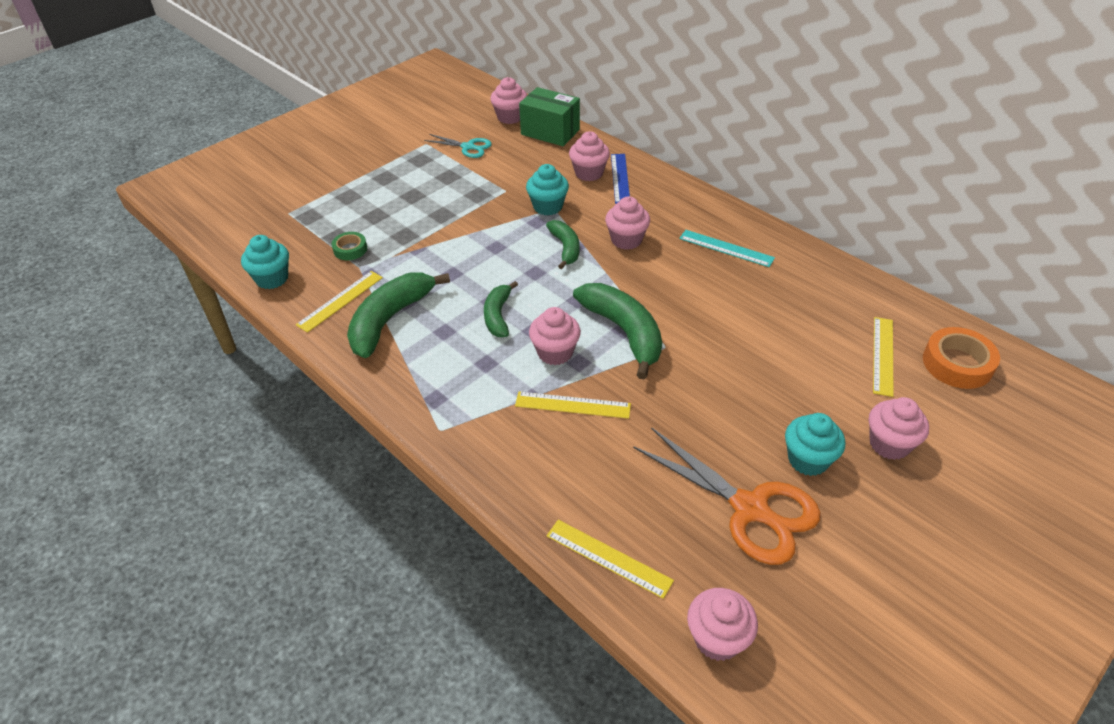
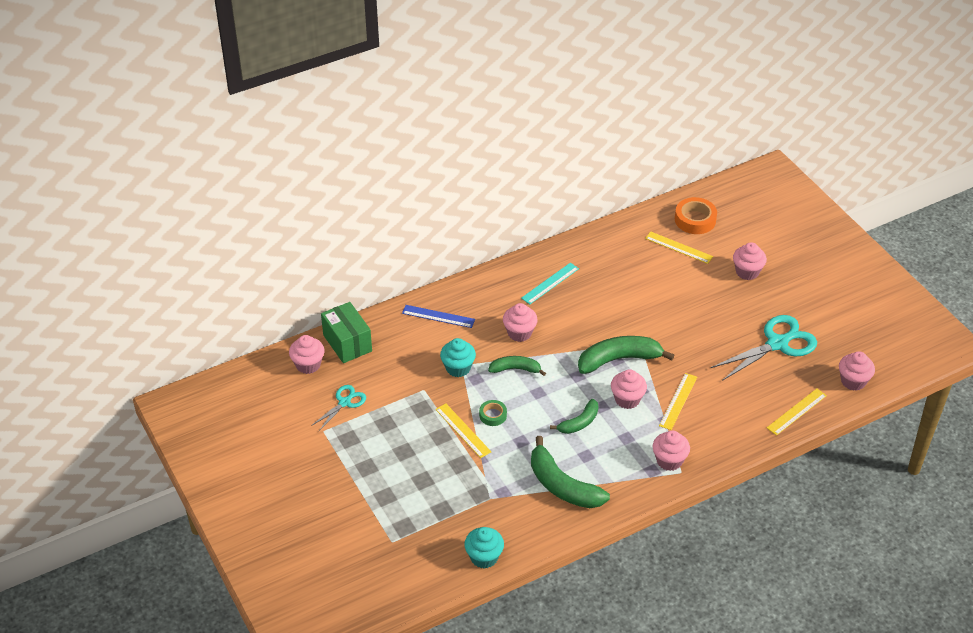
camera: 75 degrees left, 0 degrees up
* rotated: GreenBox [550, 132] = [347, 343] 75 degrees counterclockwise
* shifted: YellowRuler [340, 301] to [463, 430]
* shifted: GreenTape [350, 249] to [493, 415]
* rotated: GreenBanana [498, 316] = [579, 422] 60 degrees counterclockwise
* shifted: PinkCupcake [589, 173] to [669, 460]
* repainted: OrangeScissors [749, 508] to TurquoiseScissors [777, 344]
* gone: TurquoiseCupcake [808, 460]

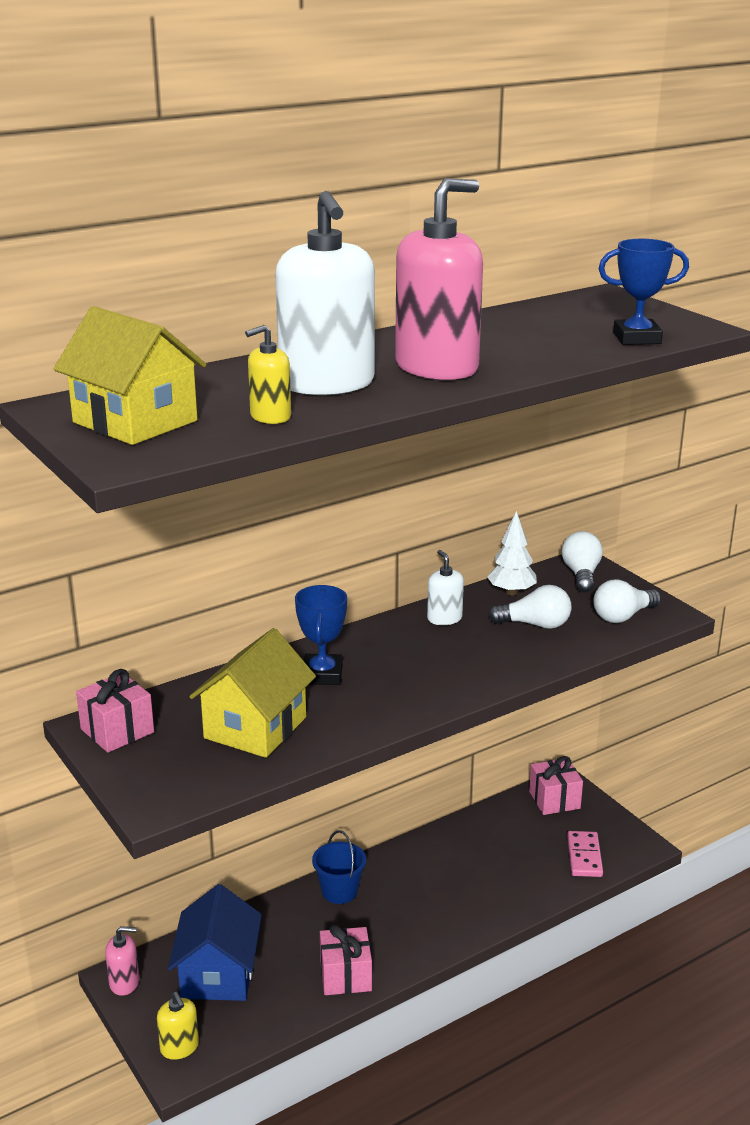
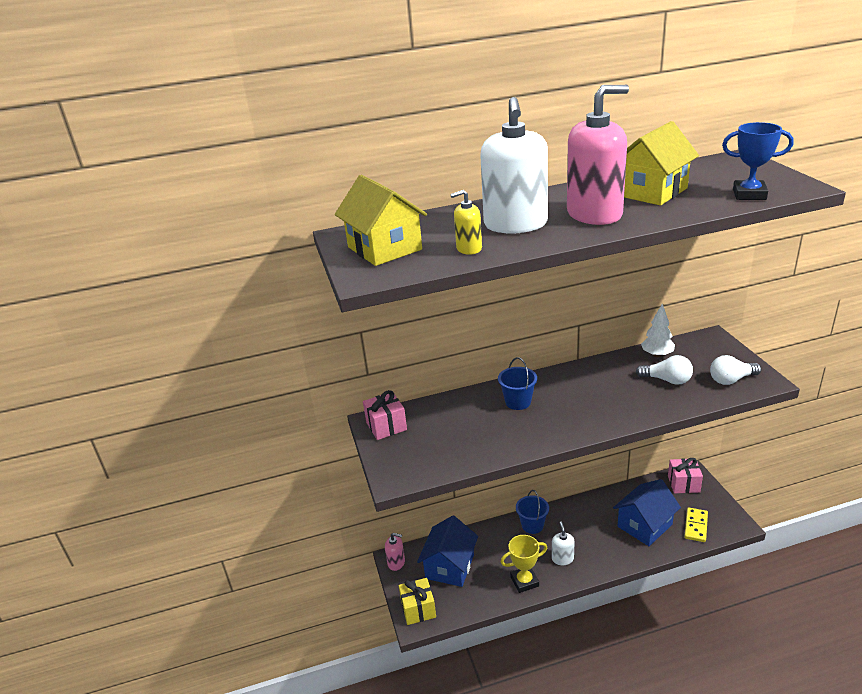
camera: 20 degrees right, 5 degrees up
* swapped: YellowSoapDispenser [179, 1047] to YellowGift [418, 609]
* swapped: BlueTrophy [322, 674] to BlueBucket [518, 402]
* swapped: PinkGift [345, 976] to YellowTrophy [524, 581]
* shifted: WhiteSoapDispenser [444, 618] to [562, 559]
* new: BlueHouse [644, 525]
* shifted: YellowHouse [255, 728] to [651, 192]
* repainted: PinkDomino [584, 856] to YellowDomino [695, 526]
* gone: WhiteLightBulb [581, 574]

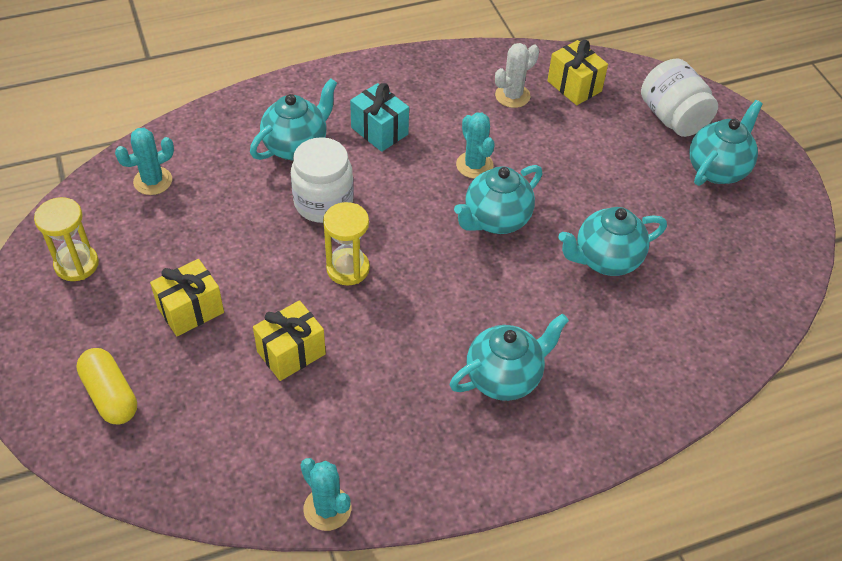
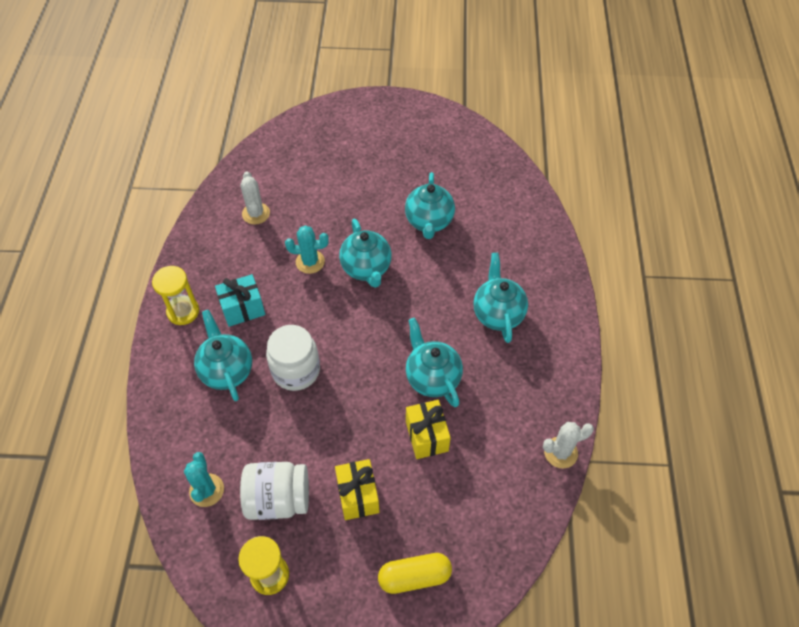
camera: 65 degrees left, 5 degrees up
* shifted: YellowHourglass [348, 268] to [183, 311]
* shifted: WhiteJar [673, 118] to [278, 499]
* shifted: TurquoiseTeapot [717, 169] to [432, 378]
* repainted: TurquoiseCactus [327, 509] to WhiteCactus [560, 452]
* gone: YellowGift [574, 86]

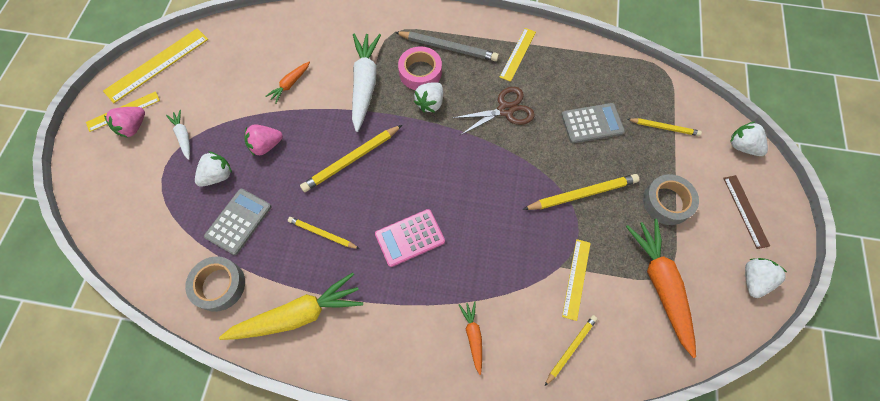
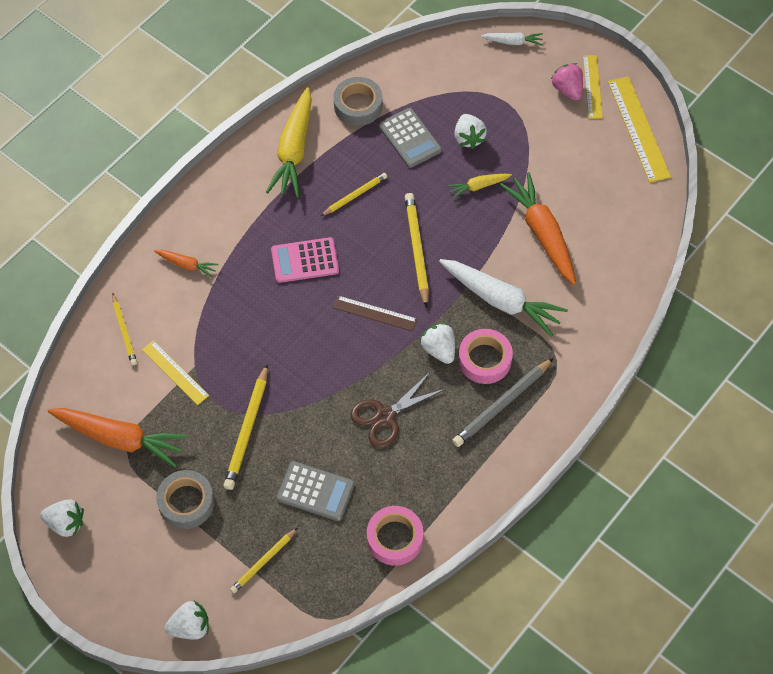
camera: 120 degrees right, 5 degrees down
* rotated: WhiteStrawberry [753, 280] = [66, 523] 45 degrees counterclockwise
* rotated: PinkCalculator [410, 238] = [305, 260] 105 degrees counterclockwise
* rotated: GreyCalculator [592, 123] = [315, 491] 90 degrees counterclockwise
* shifted: BrownRuler [745, 211] to [375, 313]
* rotated: BrownScissors [505, 110] = [385, 416] 45 degrees clockwise
* new: PinkTape [395, 538]
* swapped: PinkStrawberry [266, 145] to YellowCarrot [478, 186]
* shifted: WhiteCarrot [183, 136] to [513, 42]
* scaled: OrangeCarrot [290, 84] = [542, 233] x2.02
* gone: YellowRuler [518, 54]

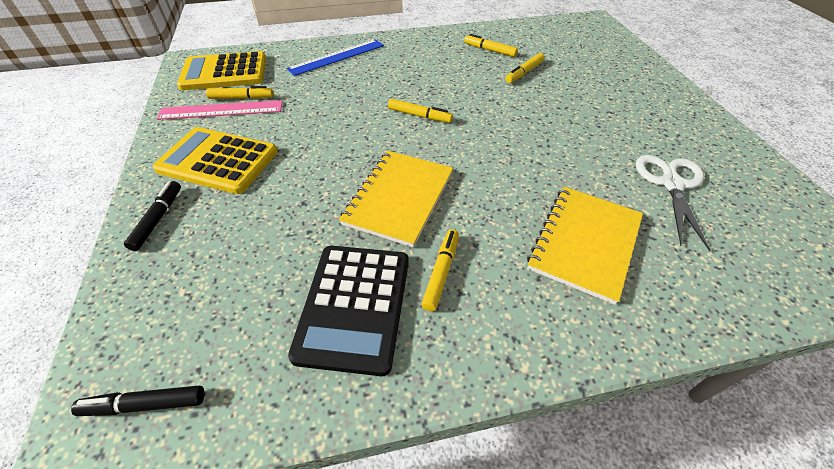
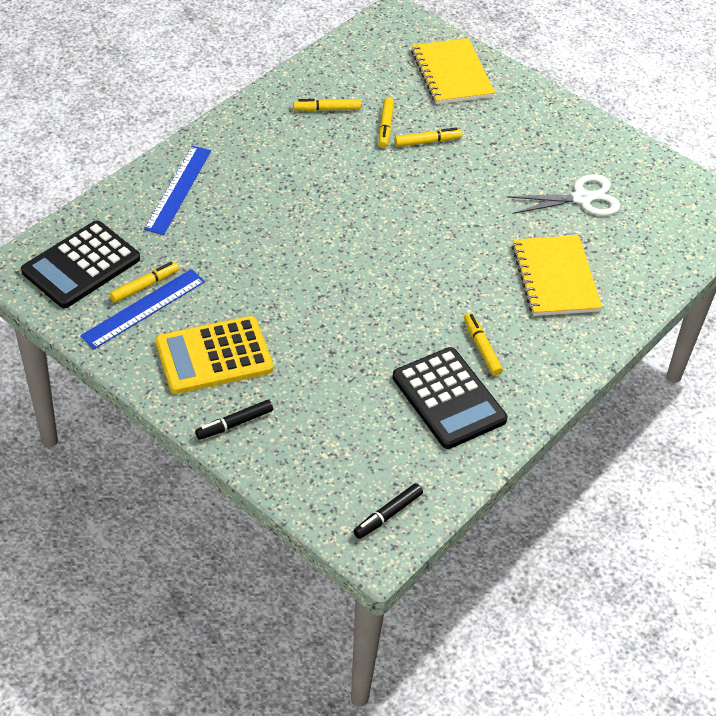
camera: 40 degrees left, 0 degrees up
* repainted: YellowCalculator [224, 72] to BlackCalculator [81, 265]
* repainted: PinkRuler [221, 110] to BlueRuler [143, 308]
* rotated: BlackMarker [158, 219] = [234, 424] 90 degrees counterclockwise
* shifted: YellowMarker [419, 116] to [427, 141]
* shifted: YellowNotebook [399, 198] to [452, 74]
* rotated: WhiteScissors [671, 184] = [581, 198] 105 degrees clockwise

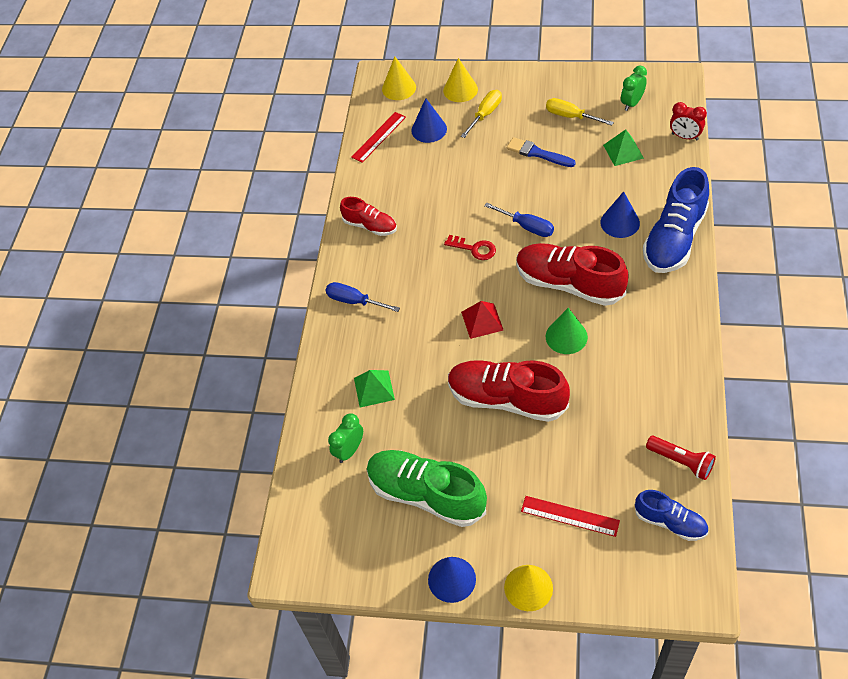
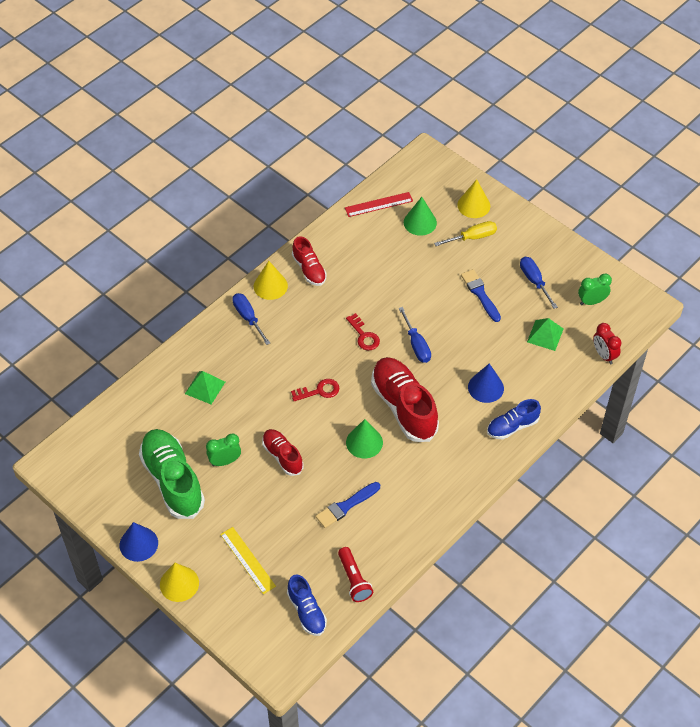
camera: 30 degrees right, 0 degrees up
* shifted: GreenClock [349, 450] to [225, 461]
* repainted: RedRuler [570, 516] to YellowRuler [247, 560]
* shifted: YellowCone [399, 88] to [270, 286]
* scaled: RedShoe [506, 399] = [282, 456] x0.56
* swapped: RedPyramid [482, 320] to RedKey [319, 391]
* new: BlueBrush [346, 506]
* repainted: BlueCone [429, 129] to GreenCone [420, 222]
* scaled: BlueShoe [674, 239] = [512, 426] x0.56
* repainted: YellowScrewdriver [571, 116] to BlueScrewdriver [534, 281]

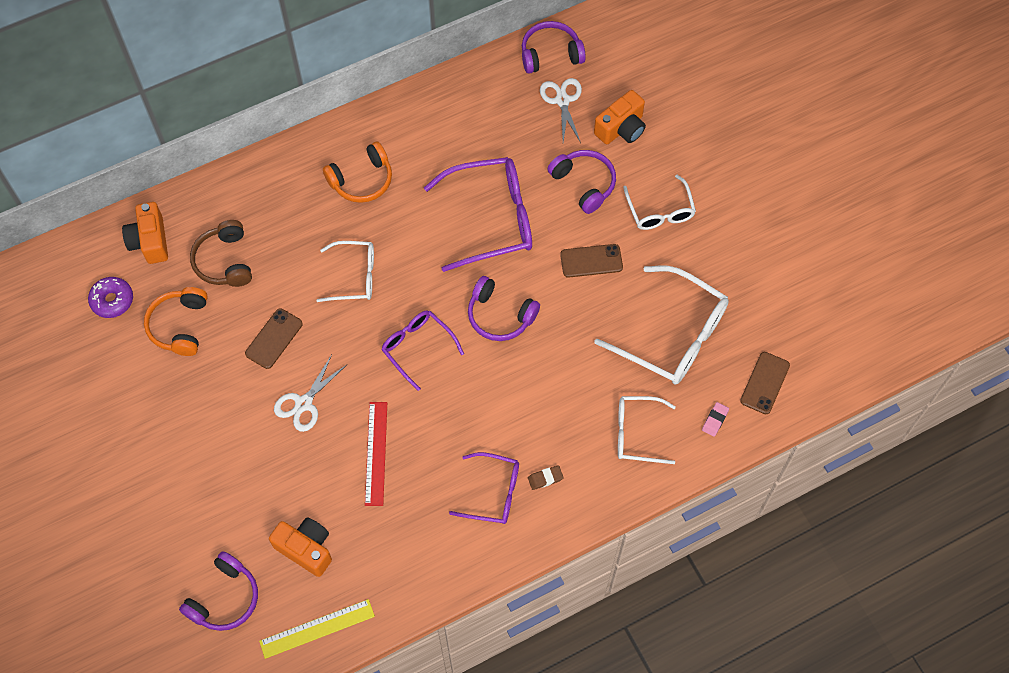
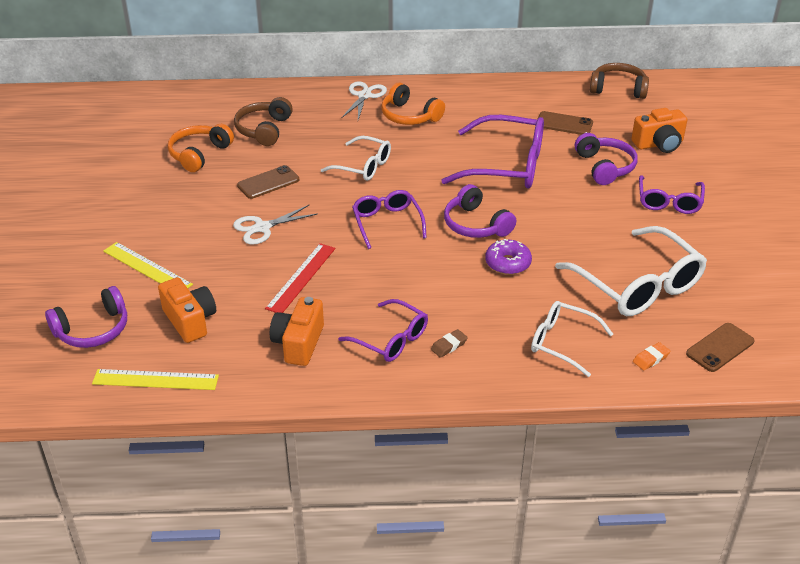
camera: 25 degrees right, 25 degrees down
* new: YellowRuler [147, 267]
* shifted: OrangeCamera [150, 241] to [298, 343]
* shifted: WhiteScissors [562, 100] to [364, 96]
* rotated: OrangeHeadphones [362, 180] = [409, 116] 45 degrees clockwise
* rotated: BrownEraser [545, 478] = [449, 346] 45 degrees counterclockwise
* shifted: PurpleDonut [112, 300] to [508, 263]
* shifted: BrownPhone [591, 261] to [564, 124]
* repainted: PurpleHeadphones [550, 54] to BrownHeadphones [618, 89]
* repainted: PinkEraser [715, 420] to OrangeEraser [651, 358]
* repainted: WhiteGlasses [660, 211] to PurpleGlasses [669, 202]

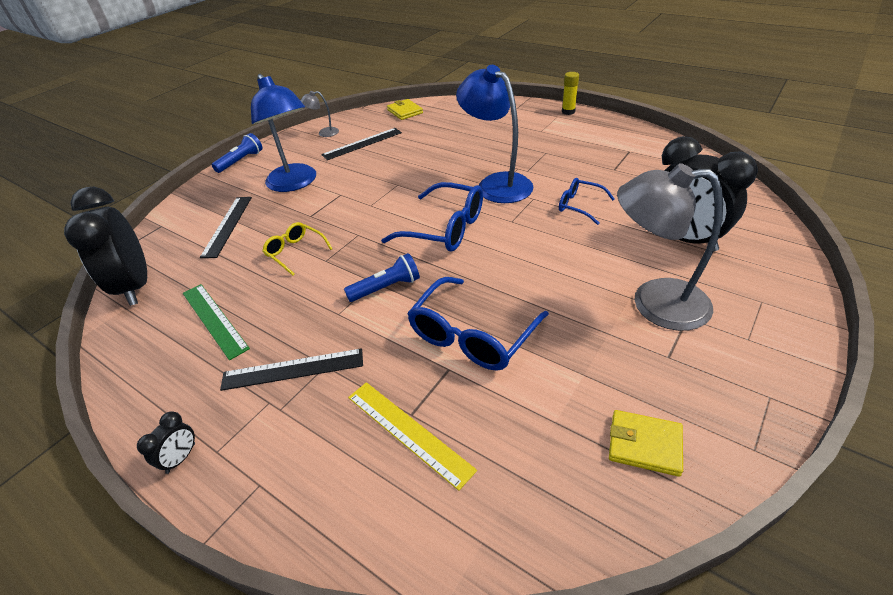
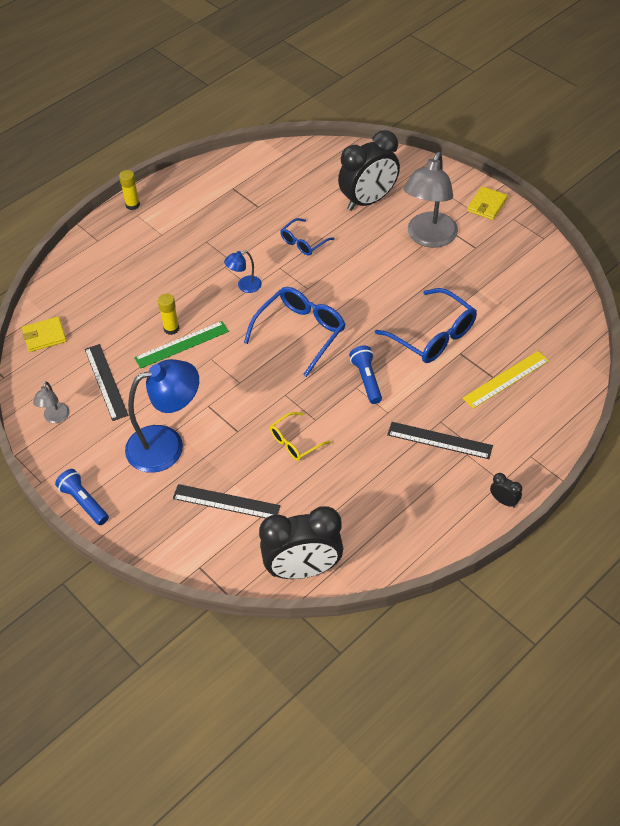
camera: 80 degrees left, 10 degrees up
* shifted: GreenRuler [214, 319] to [181, 344]
* new: YellowGlueStick [171, 329]
* scaled: BlueLamp [496, 183] = [244, 286] x0.46
* rotated: BlackRuler [293, 369] = [439, 440] 75 degrees counterclockwise
* shifted: YellowWallet [644, 444] to [486, 205]

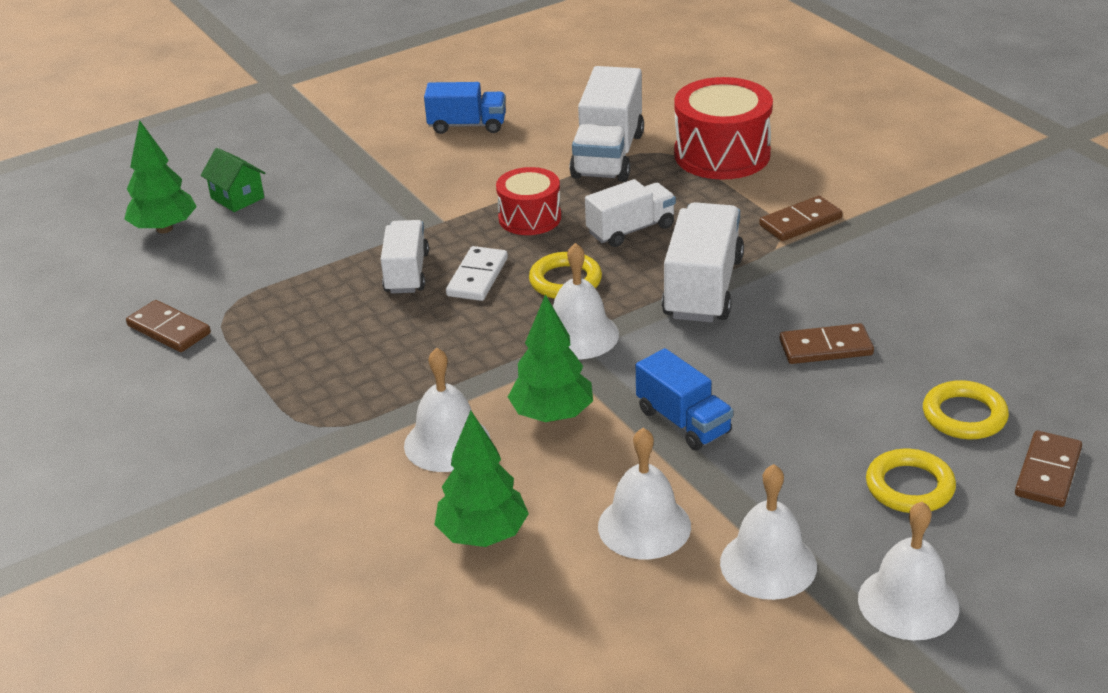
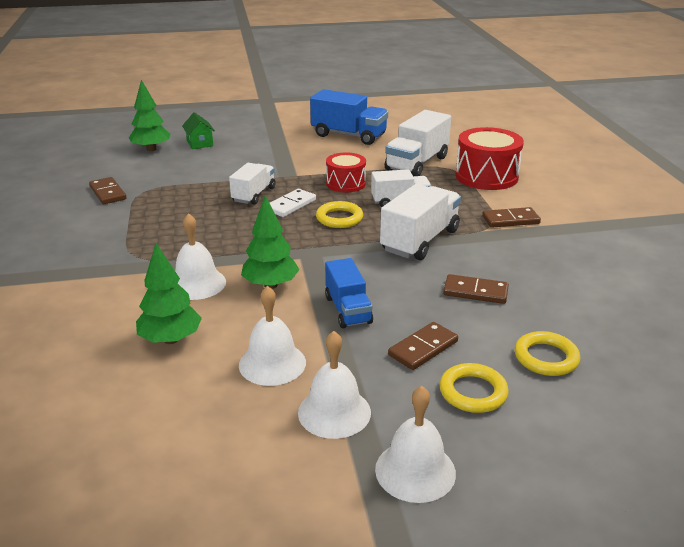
camera: 20 degrees right, 5 degrees down
* scaled: BlueTruck [467, 125] = [349, 135] x1.56
* shifted: BrownDomino [1048, 472] to [423, 348]
* gone: WhiteBell [579, 335]

